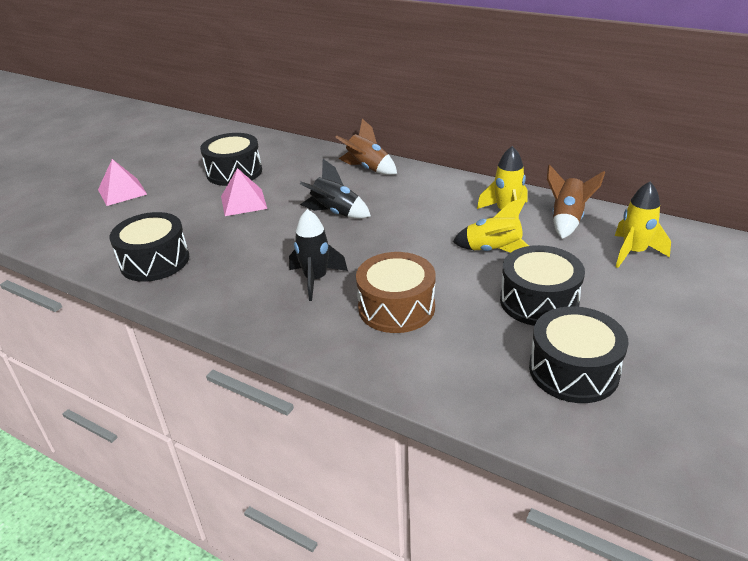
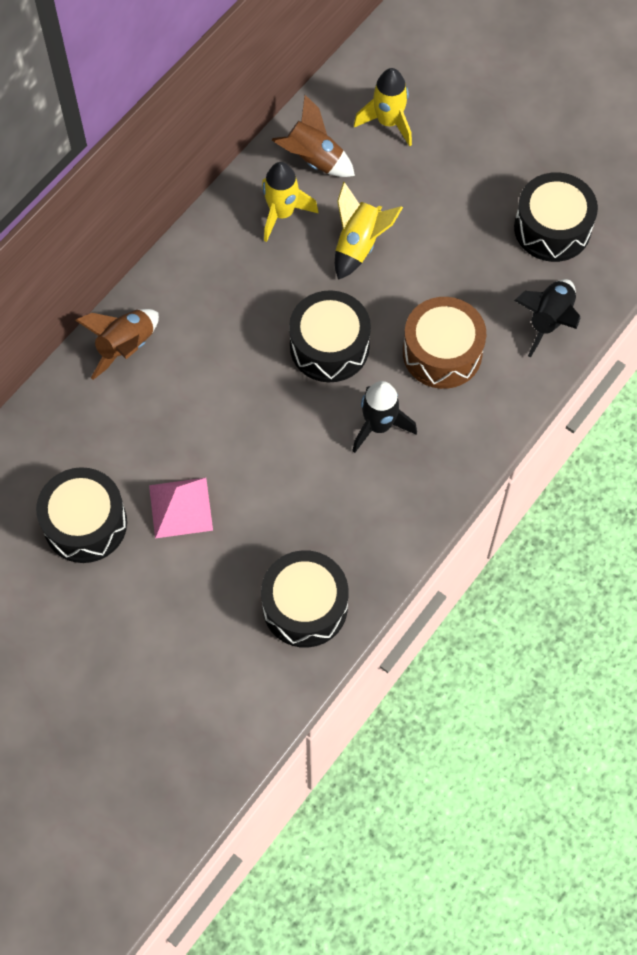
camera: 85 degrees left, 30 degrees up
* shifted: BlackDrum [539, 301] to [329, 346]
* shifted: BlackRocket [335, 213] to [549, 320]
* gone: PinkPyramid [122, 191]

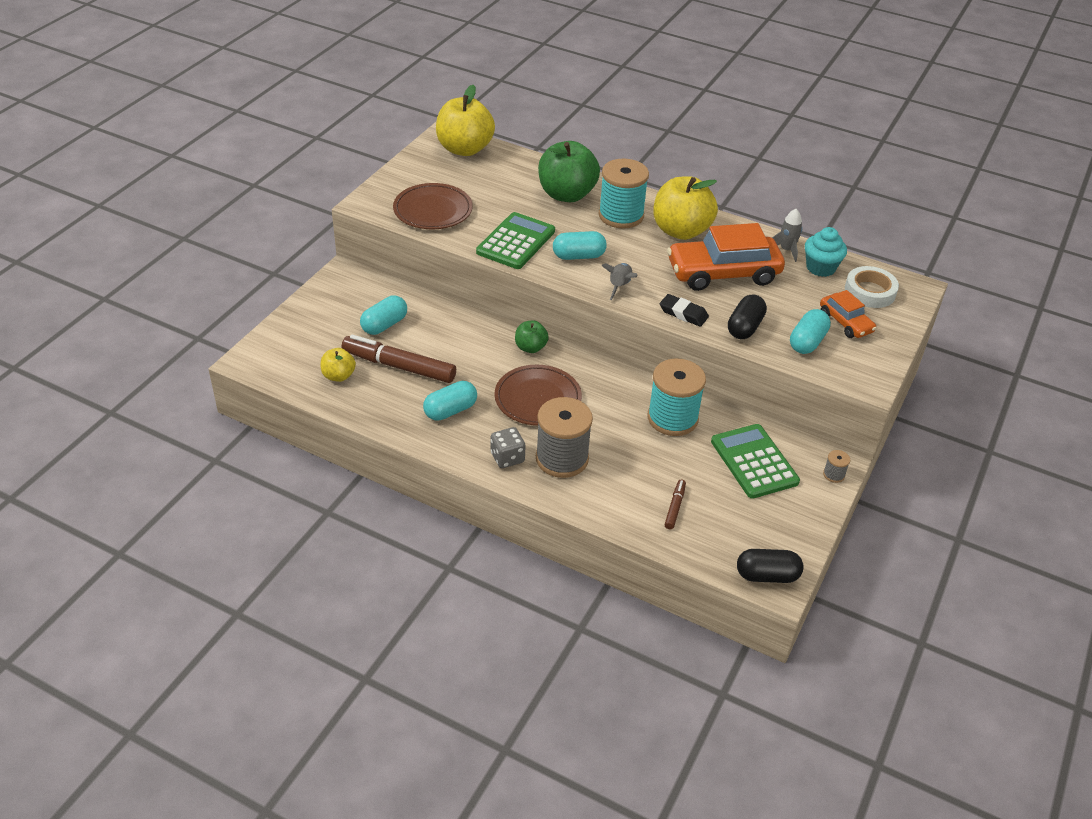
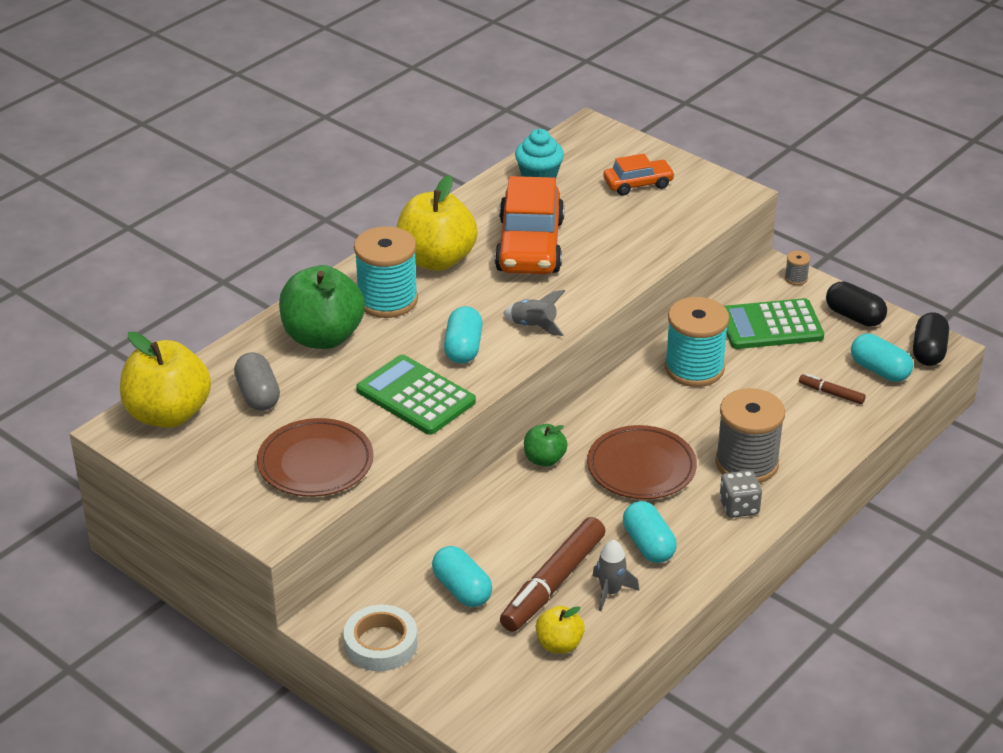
camera: 75 degrees left, 5 degrees down
* new: GreyCapsule [258, 395]
* shifted: WhiteTape [870, 291] to [381, 643]
* shifted: GreyRocket [786, 250] to [610, 591]
* shifted: BlackCapsule [745, 327] to [854, 316]
* shifted: TurquoiseCapsule [807, 342] to [879, 370]
* gone: BlackEraser [683, 313]

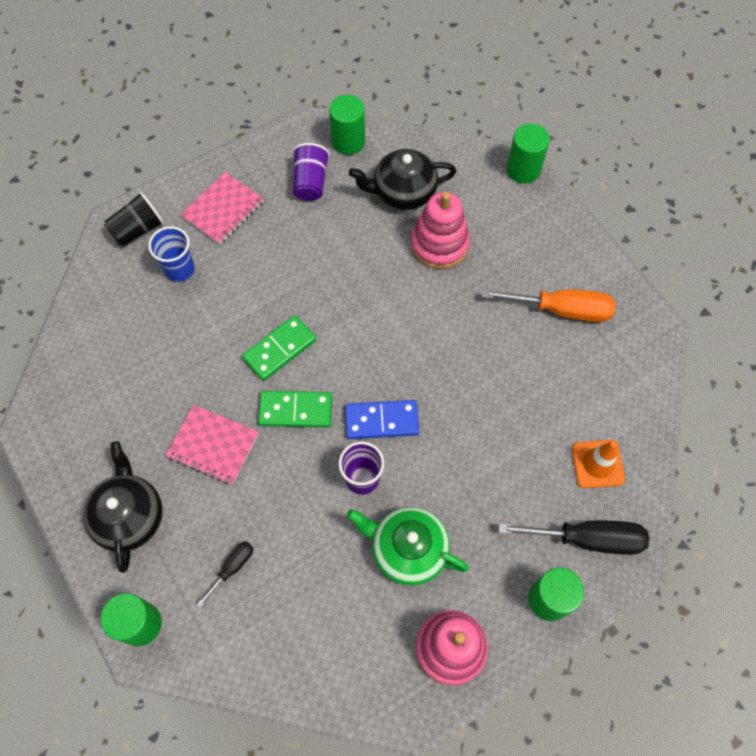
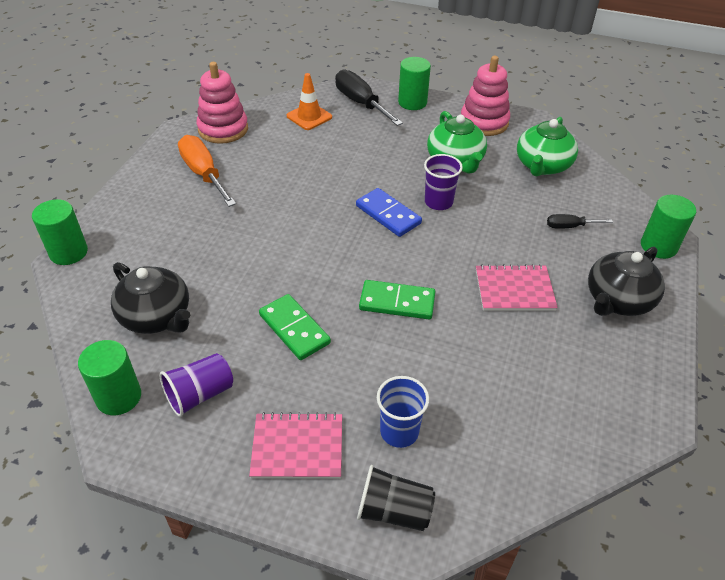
camera: 130 degrees left, 20 degrees down
* shifted: PinkStackingToy [439, 244] to [223, 129]
* shifted: GreenDomino [295, 410] to [294, 329]
* rotated: PinkNotebook [213, 445] = [514, 290] 75 degrees counterclockwise
* new: GreenTeapot [542, 166]

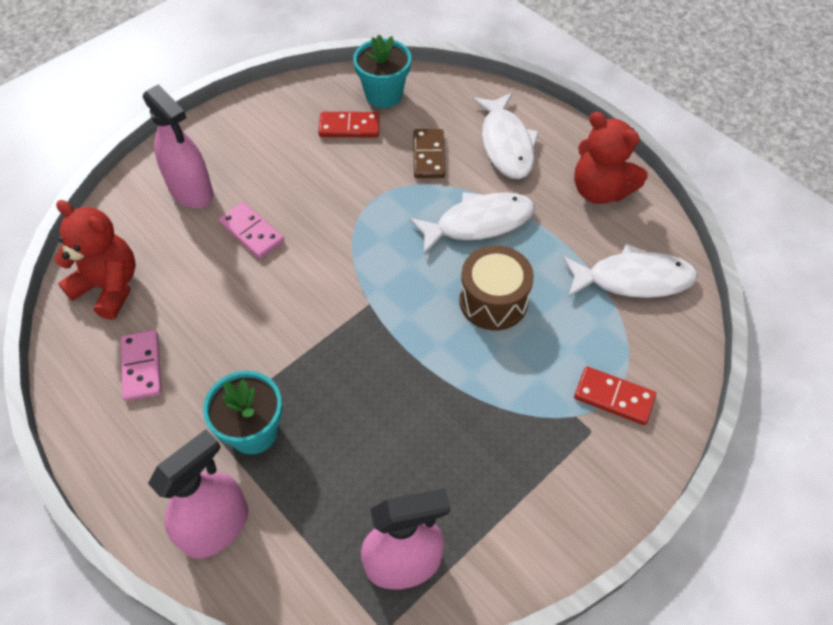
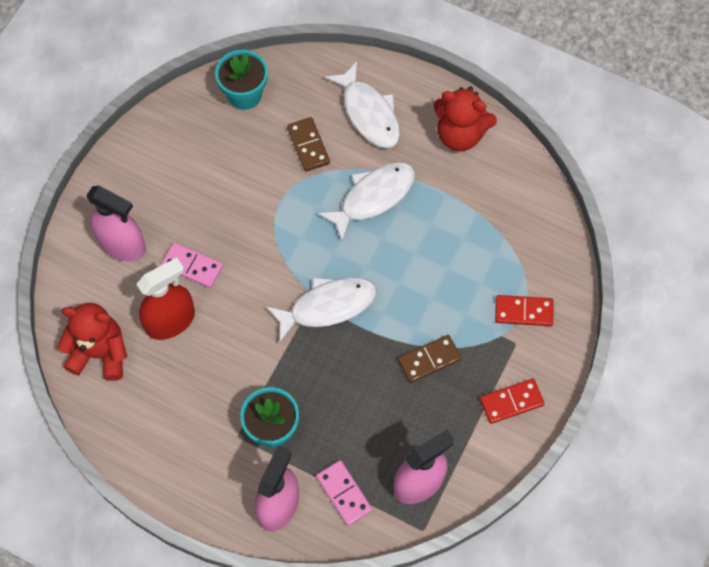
camera: 20 degrees left, 10 degrees up
* new: RedSprayBottle [171, 321]
* shifted: WhiteFish [633, 279] to [327, 306]
* shifted: PinkDomino [142, 367] to [344, 493]
* new: BrownDomino [429, 360]
* shifted: RedDomino [349, 127] to [511, 402]
* gone: BrownDrum [493, 301]

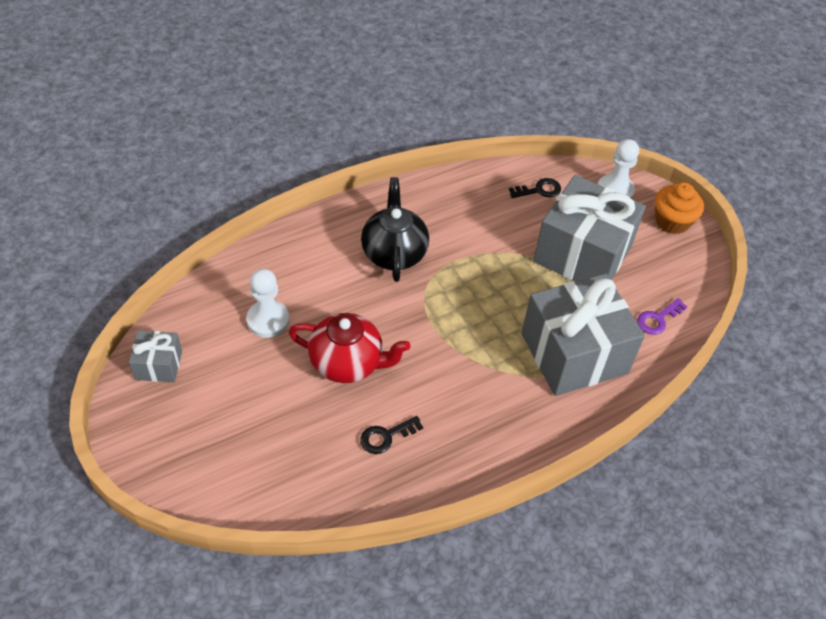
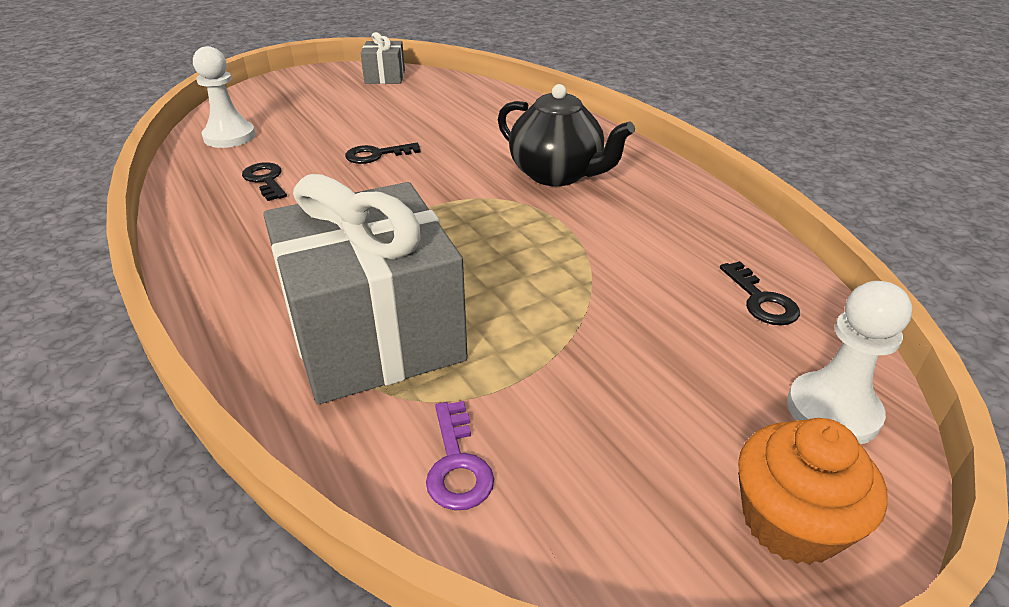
camera: 90 degrees right, 15 degrees down
* shifted: WhitePawn [268, 320] to [229, 137]
* swapped: RedTeapot [348, 363] to BlackKey [376, 155]
* rotated: PurpleKey [658, 319] = [457, 464] 150 degrees counterclockwise
* rotated: BlackTeapot [394, 253] = [557, 175] 45 degrees clockwise
* gone: GreyGift [582, 254]

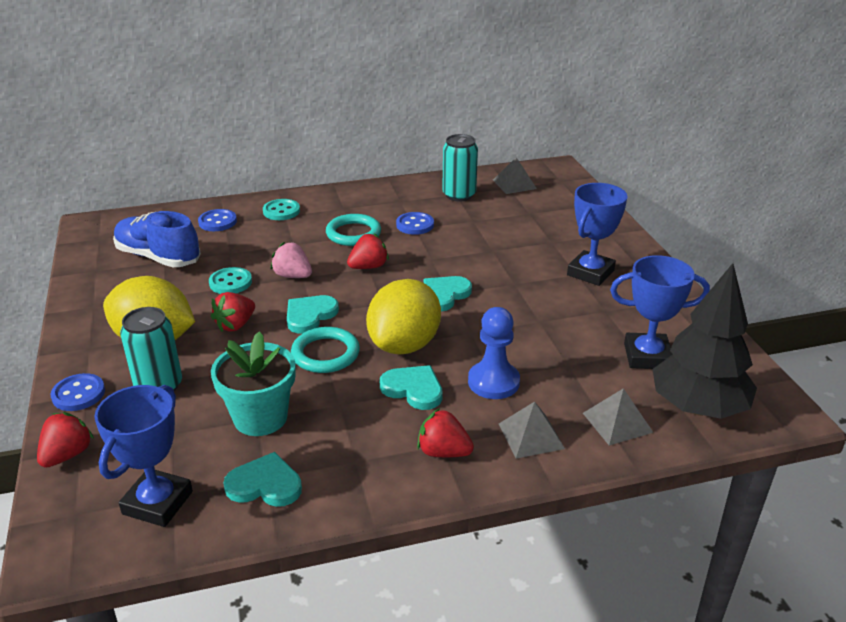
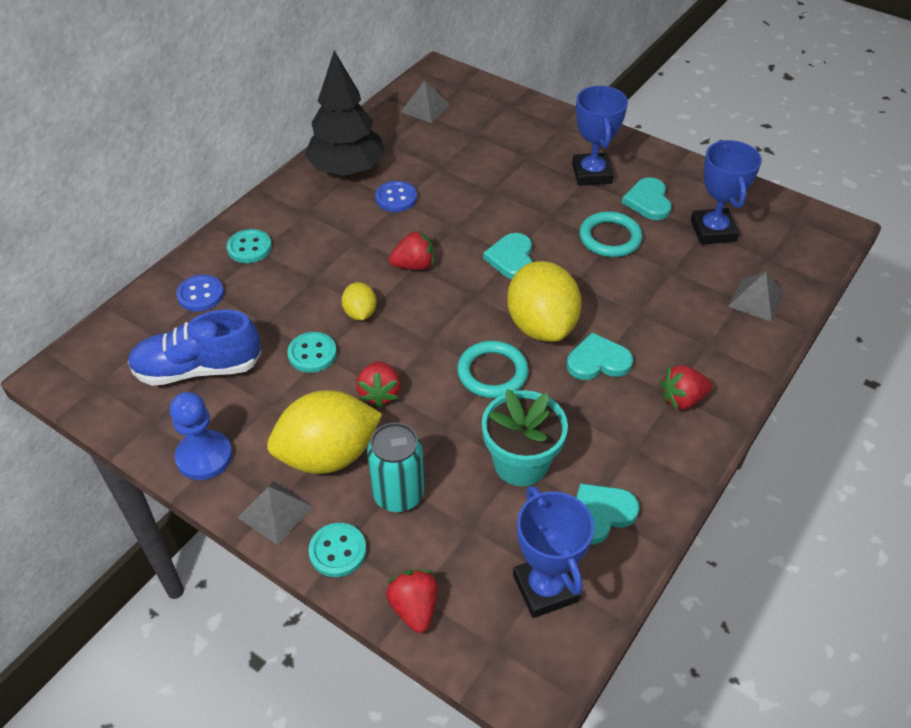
camera: 40 degrees left, 15 degrees up
* shifted: BluePawn [493, 382] to [204, 457]
* shifted: GreyPyramid [531, 436] to [275, 512]
* shifted: BlackTree [697, 407] to [347, 169]
* repainted: BlueButton [78, 394] to TurquoiseButton [337, 551]
* swapped: PinkStrawberry [293, 276] to YellowLemon [360, 313]
* rotated: RedStrawberry [368, 267] = [414, 265] 60 degrees clockwise
* shifted: TurquoiseRing [353, 233] to [610, 238]
* shifted: TurquoiseHeart [310, 315] to [648, 201]
* rotated: BlueTrophy [647, 356] = [713, 231] 60 degrees counterclockwise
* gone: TurquoiseCan [459, 195]

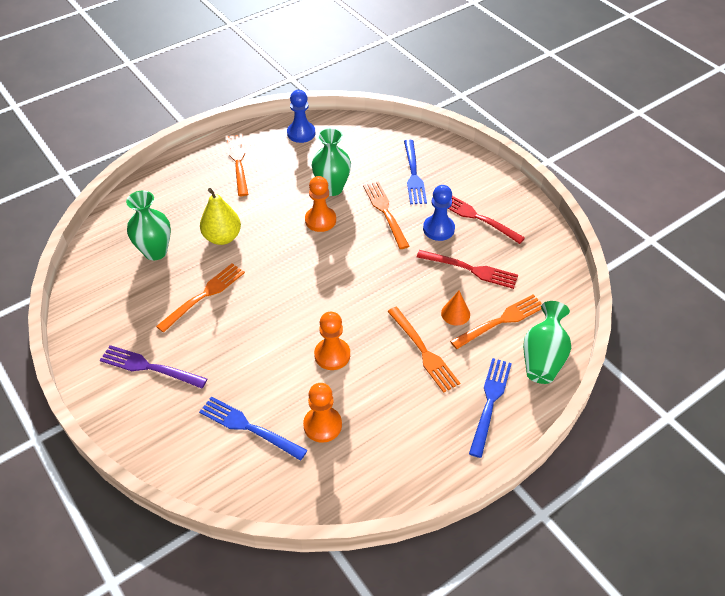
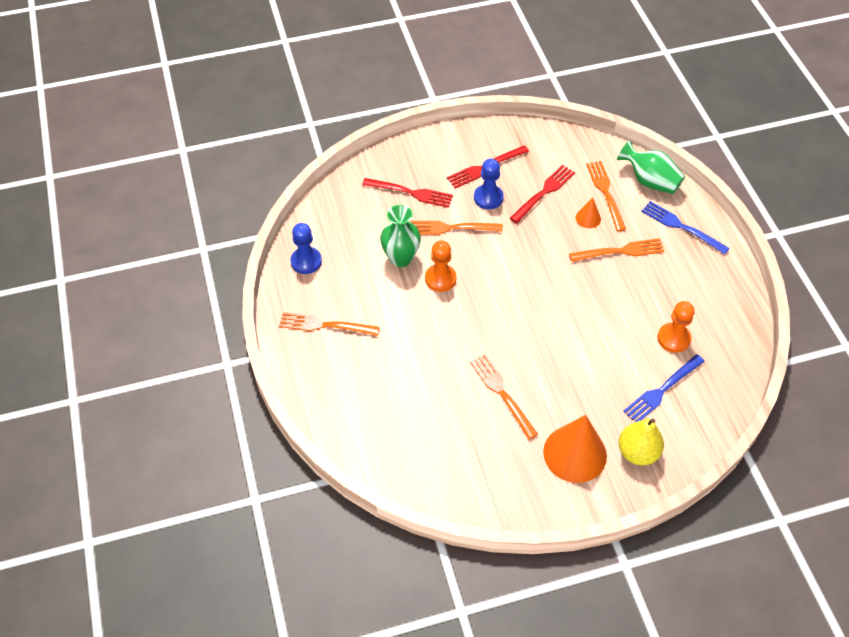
camera: 70 degrees left, 5 degrees up
* repainted: BlueFork [413, 174] to RedFork [410, 193]
* swapped: PurpleFork [149, 367] to OrangeCone [575, 453]
* shifted: YellowPear [222, 237] to [637, 452]
* gone: GreenVase [155, 252]
* gone: OrangePawn [332, 355]

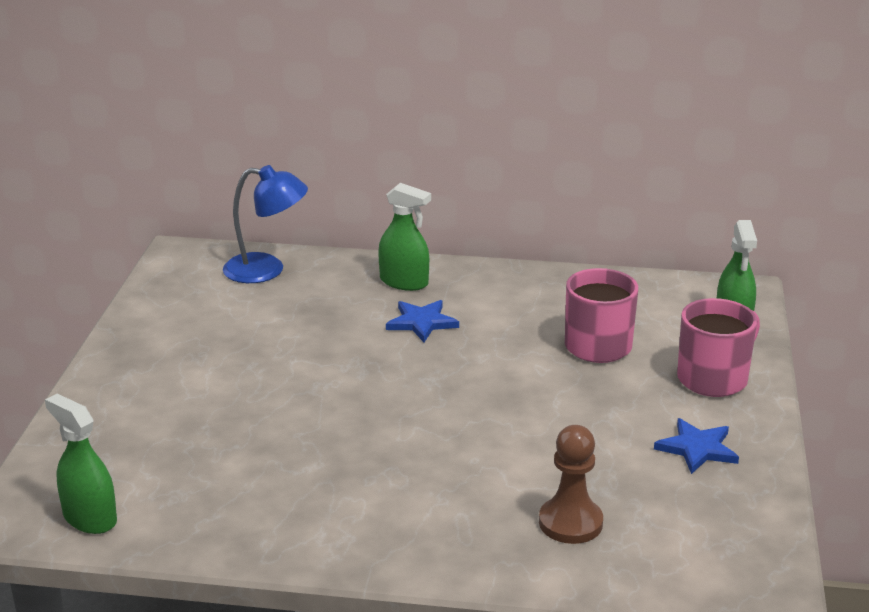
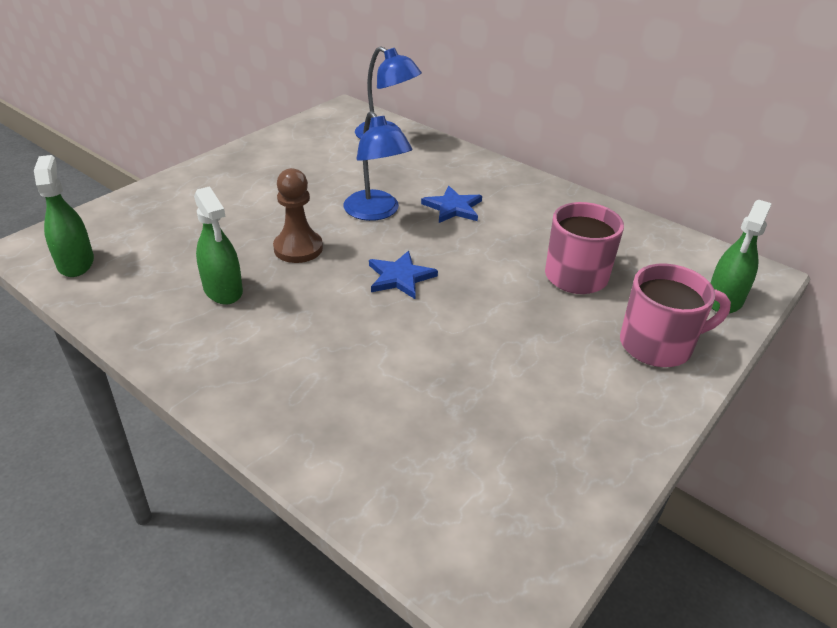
camera: 30 degrees right, 10 degrees up
* shifted: GreenSprayBottle [404, 282] to [223, 290]
* shifted: BrownPawn [570, 523] to [298, 248]
* new: BlueLamp [376, 212]
* shifted: BlueStar [697, 448] to [400, 277]

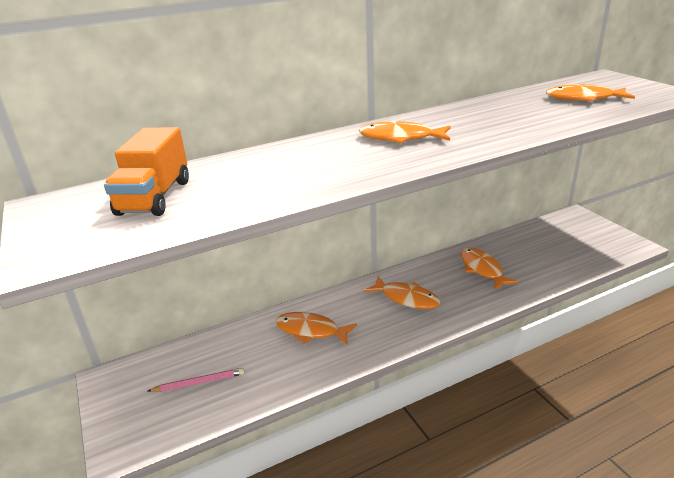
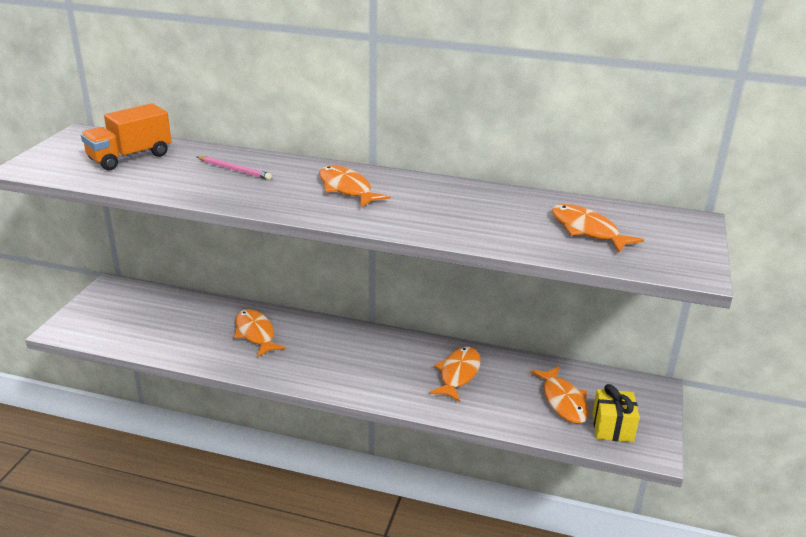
camera: 40 degrees right, 0 degrees up
* shifted: PinkPencil [199, 382] to [234, 170]
* shifted: OrangeFish [406, 298] to [563, 401]
* new: YellowGift [612, 427]

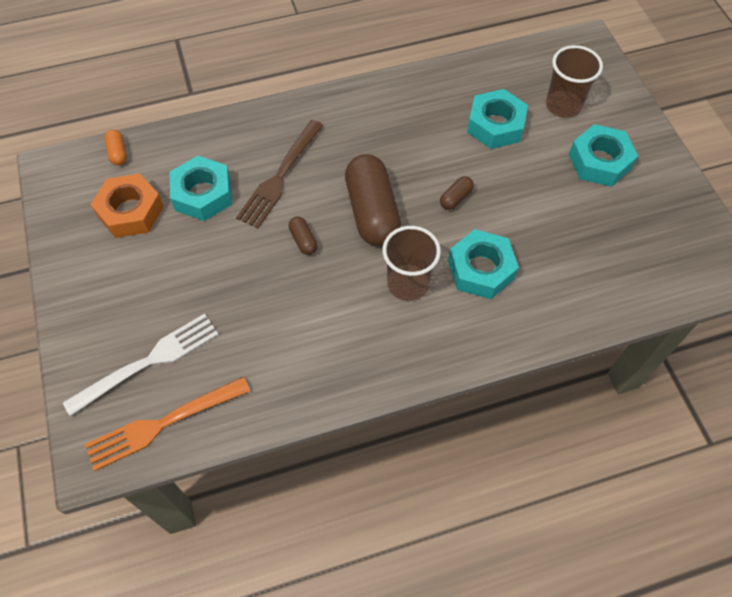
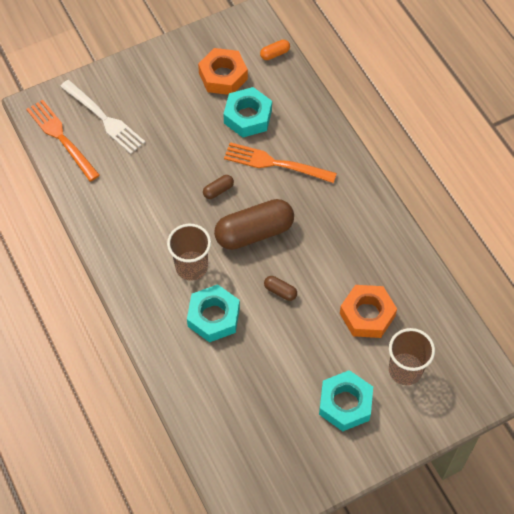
camera: 80 degrees right, 0 degrees up
* repainted: BrownFork [280, 176] to OrangeFork [275, 163]
* repainted: TurquoiseNut [495, 125] to OrangeNut [367, 315]

